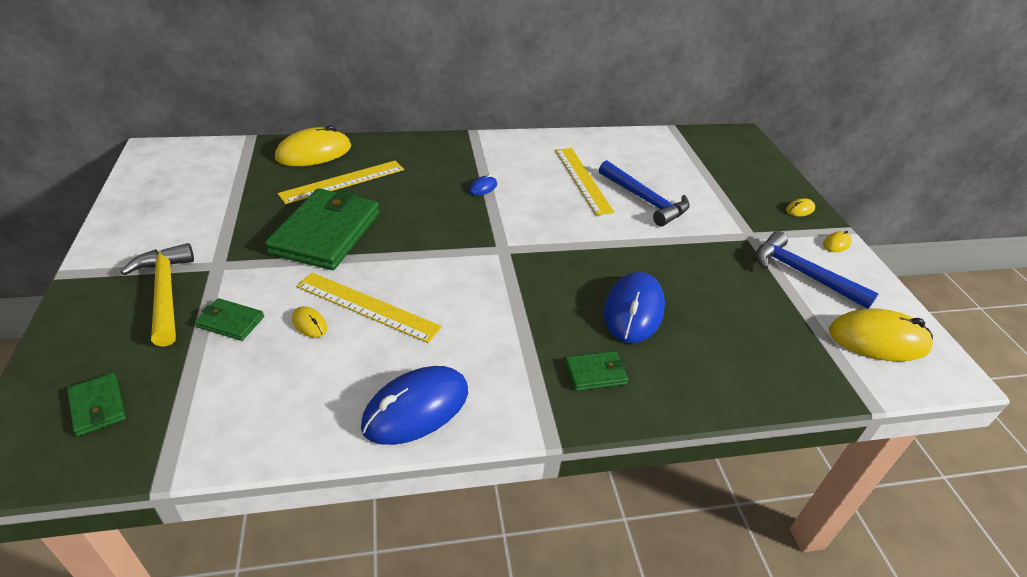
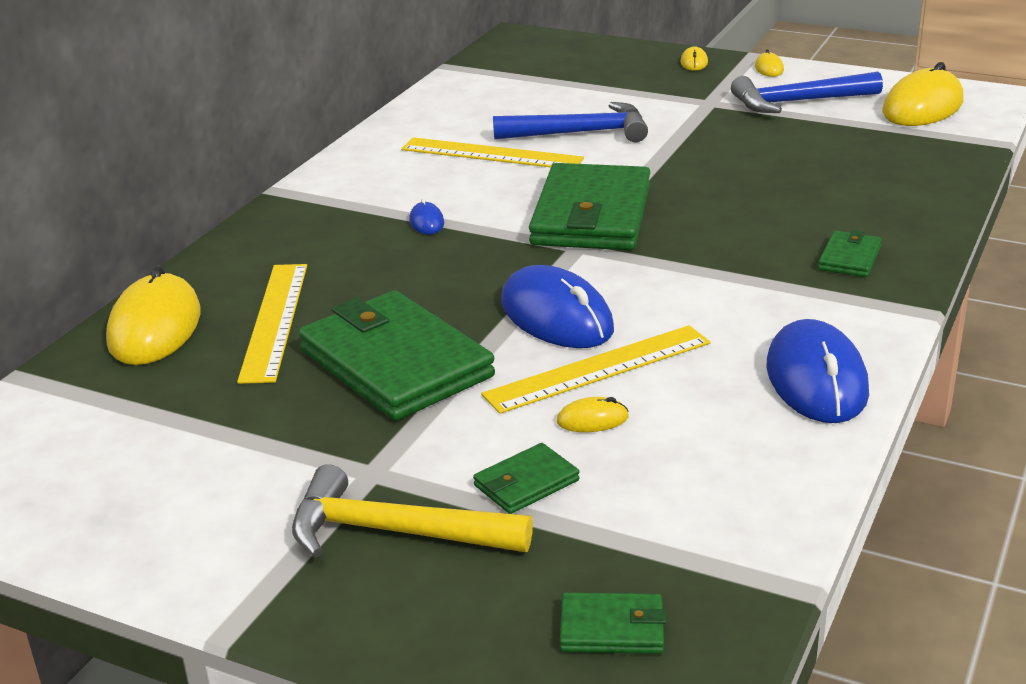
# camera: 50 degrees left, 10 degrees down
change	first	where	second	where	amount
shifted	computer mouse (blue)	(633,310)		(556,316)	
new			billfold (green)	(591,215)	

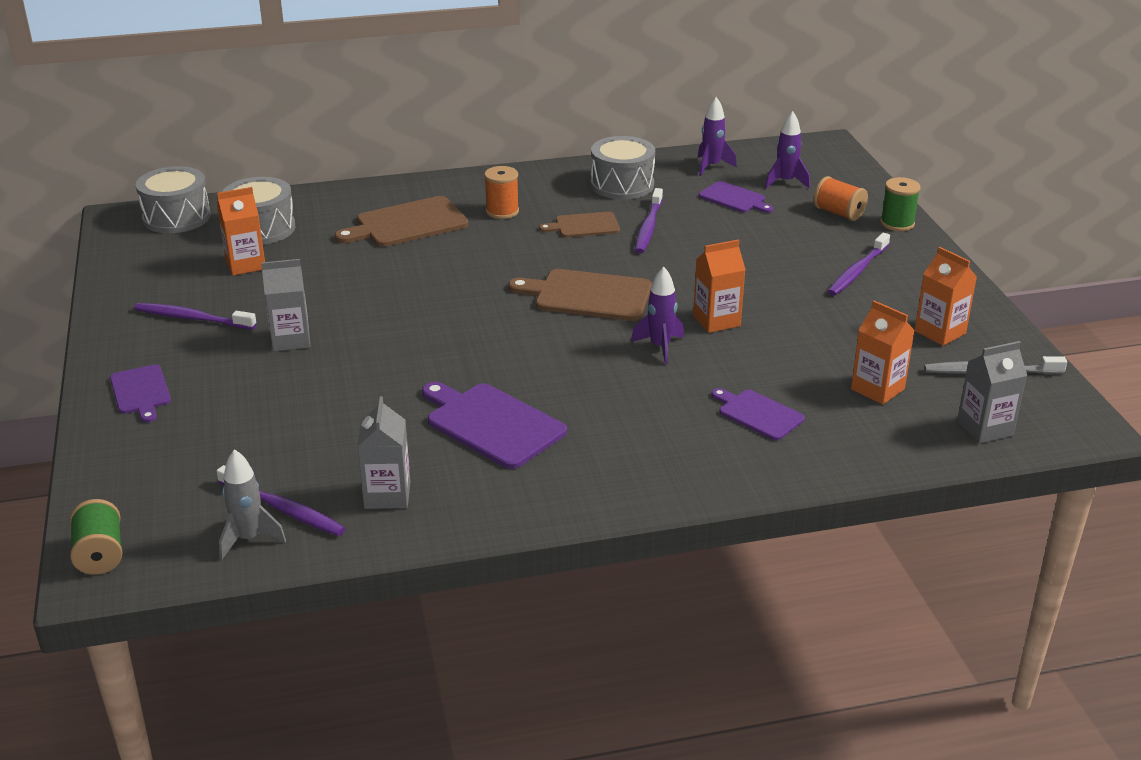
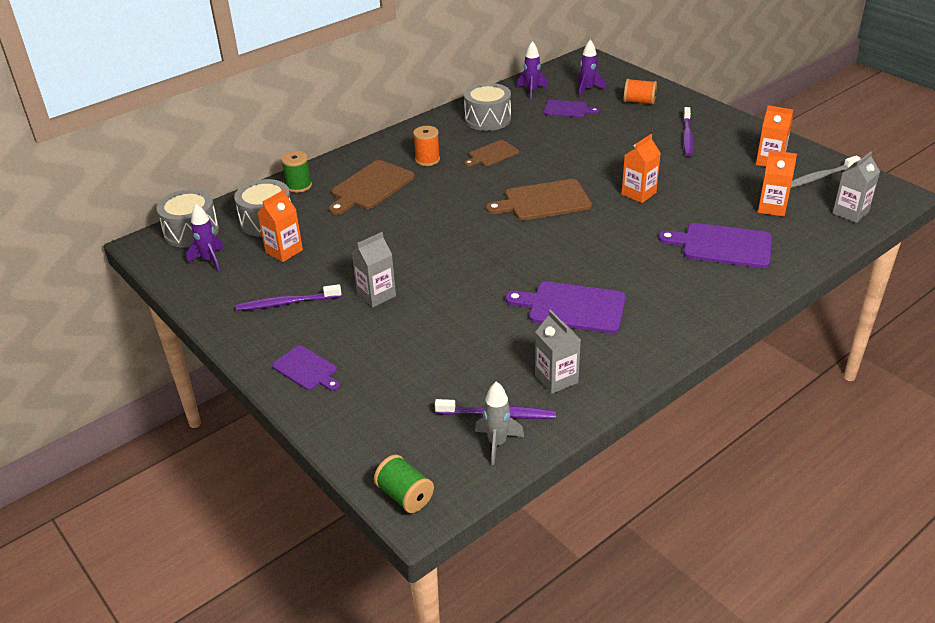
# camera: 25 degrees left, 5 degrees up
change	first	where	second	where	amount
shifted	toy rocket (violet)	(660,347)		(210,260)	
shifted	bobbin (green)	(897,223)		(299,186)	
scaled	bread board (violet)	(758,414)		(723,246)	x1.65
gone	tooth brush (violet)	(648,227)			

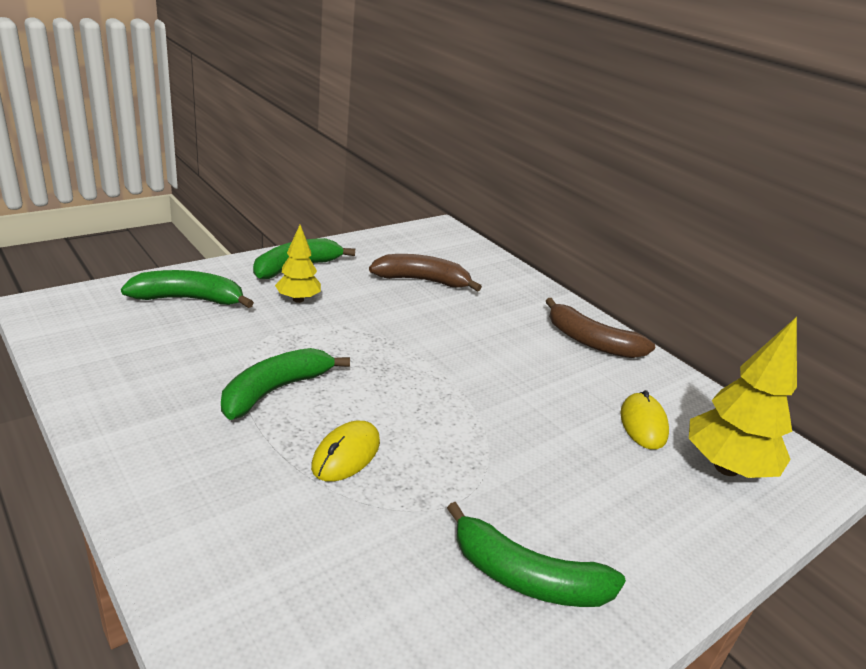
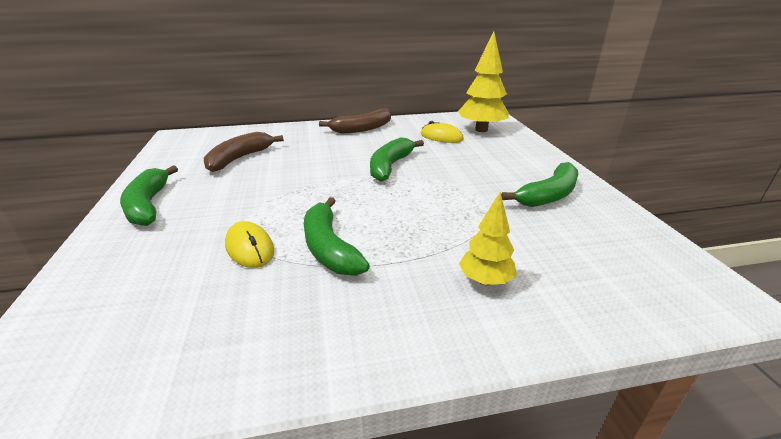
# camera: 60 degrees left, 0 degrees up
change	first	where	second	where	amount
shifted	computer mouse (bright yellow)	(346,454)		(249,248)	
shifted	banana (green)	(189,299)		(390,166)	
shifted	fir tree (bright yellow)	(298,299)		(485,280)	

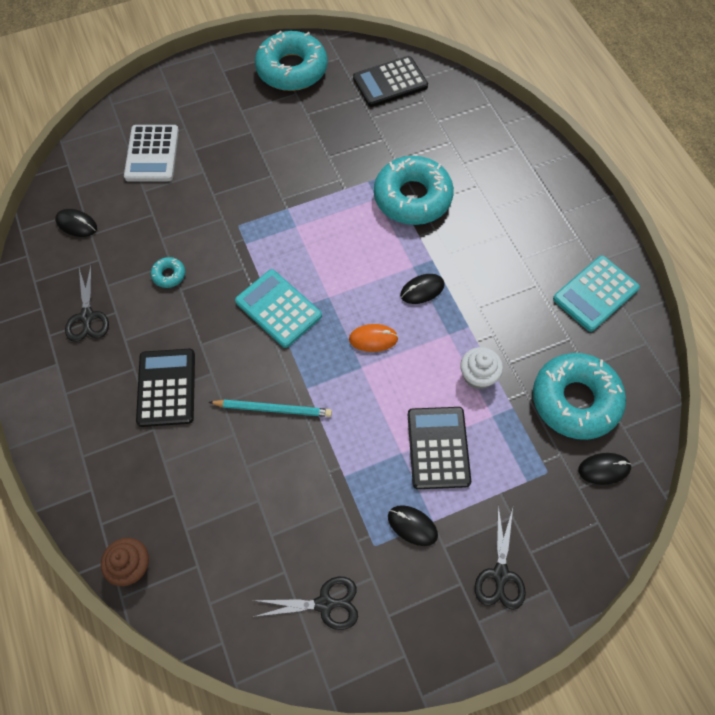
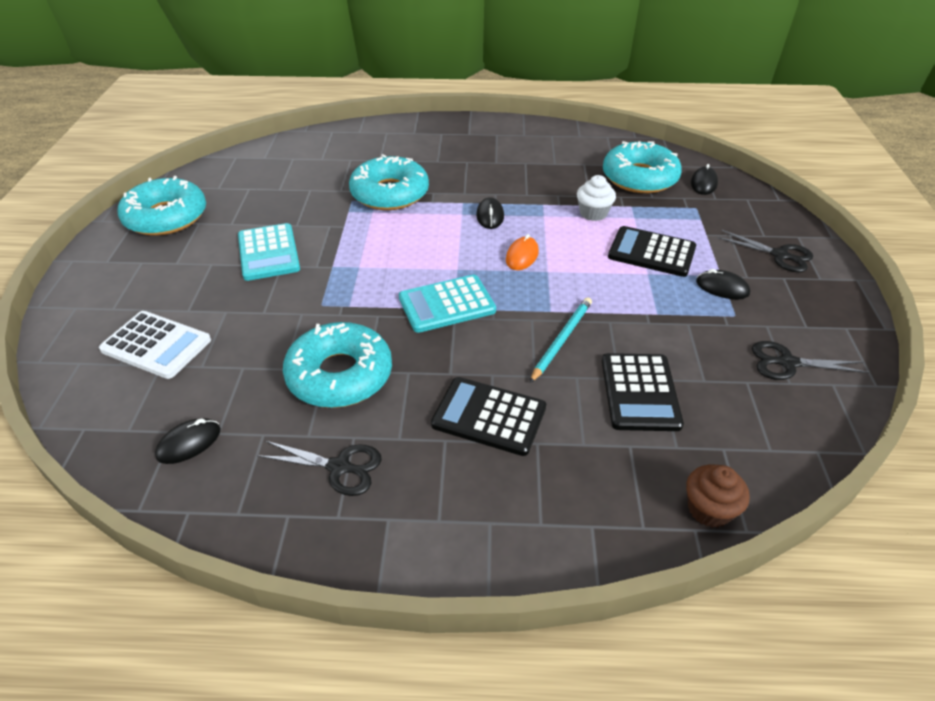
# camera: 65 degrees left, 20 degrees down
change	first	where	second	where	amount
shifted	calculator (turquoise)	(595,294)		(269,252)	
scaled	doughnut (turquoise)	(169,275)		(340,375)	x2.44
shifted	calculator (ebony)	(390,82)		(640,392)	
rotated	computer mouse (ebony)	(412,526)		(722,288)	60 degrees clockwise
rotated	shears (ebony)	(325,604)		(787,363)	105 degrees counterclockwise

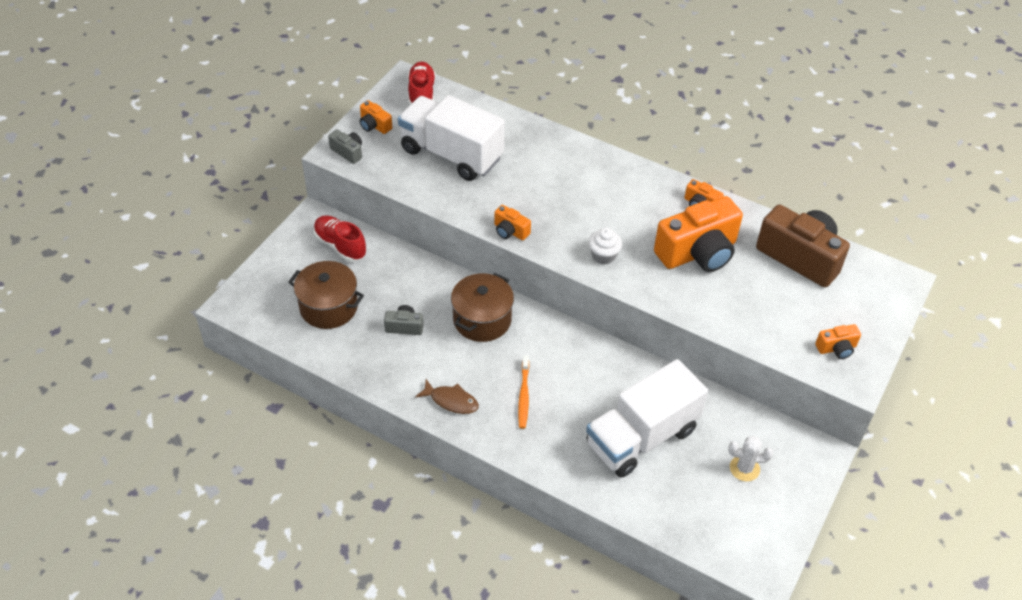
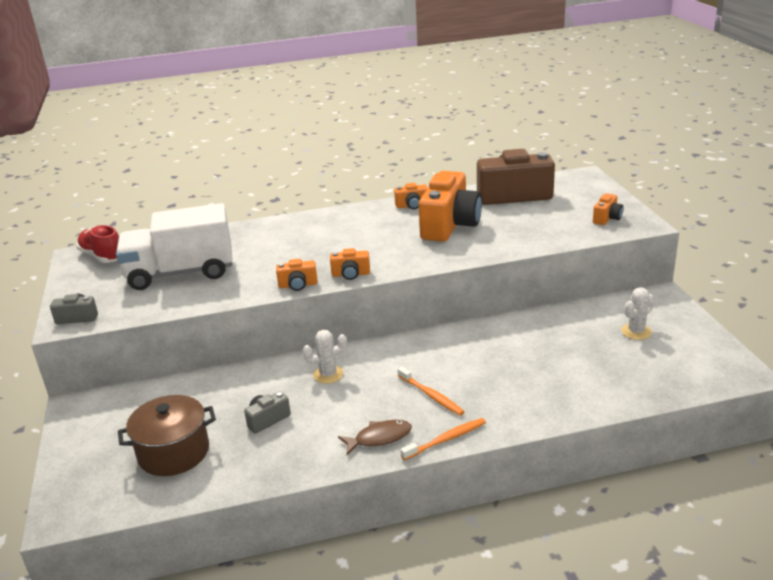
# camera: 40 degrees left, 20 degrees down
change	first	where	second	where	amount
swapped	cooking pot (russet)	(482,319)	cactus (pure white)	(328,374)	
shifted	compact camera (bright orange)	(374,125)		(351,274)	
new			tooth brush (bright orange)	(446,439)	
gone	shoe (red)	(340,246)			
gone	lorry (pure white)	(641,437)			
gone	cupcake (pure white)	(603,255)			

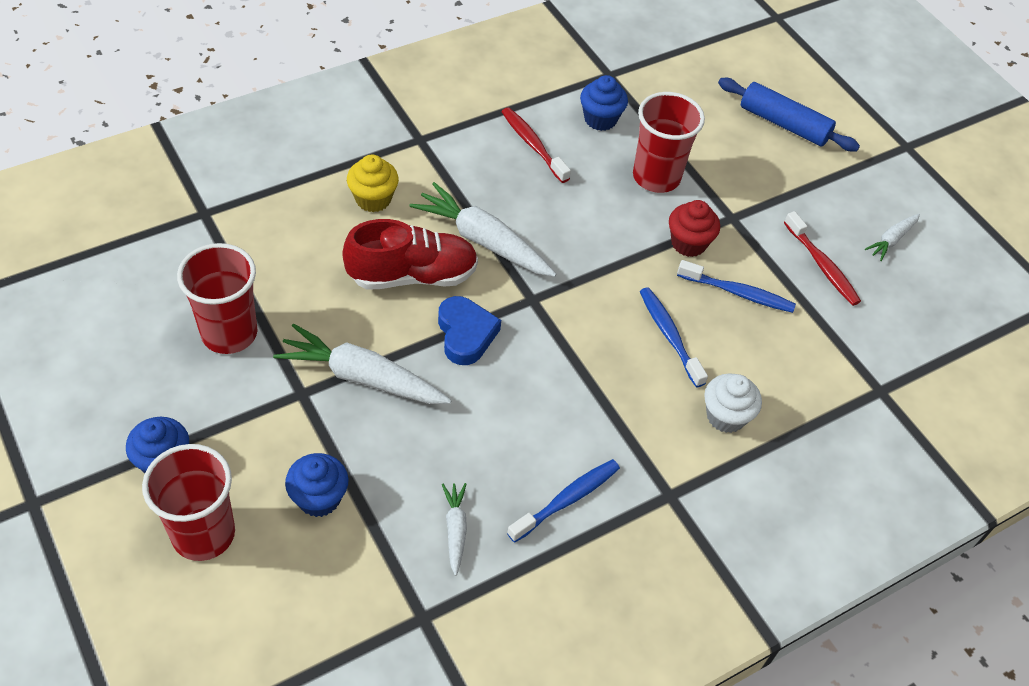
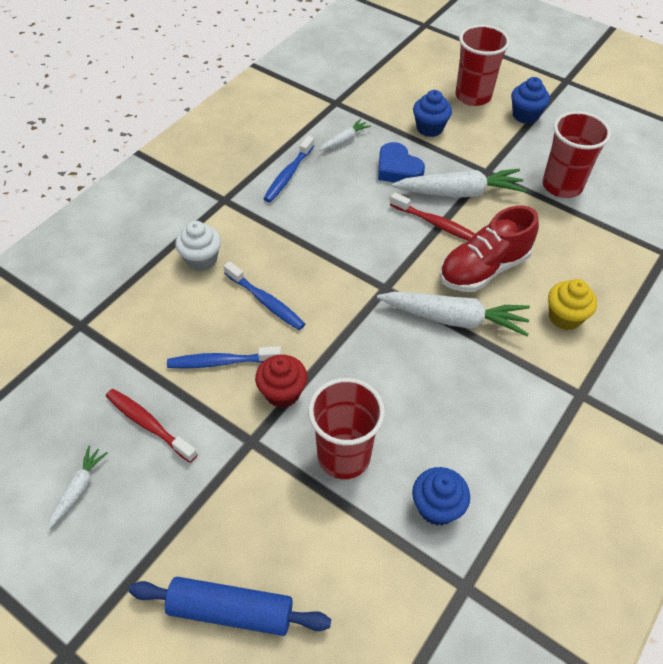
# camera: 160 degrees right, 0 degrees up
change	first	where	second	where	amount
rotated	toy carrot (pure white)	(455,530)		(344,140)	105 degrees counterclockwise
shifted	heart (blue)	(465,334)		(398,169)	
shifted	tooth brush (red)	(532,144)		(436,224)	

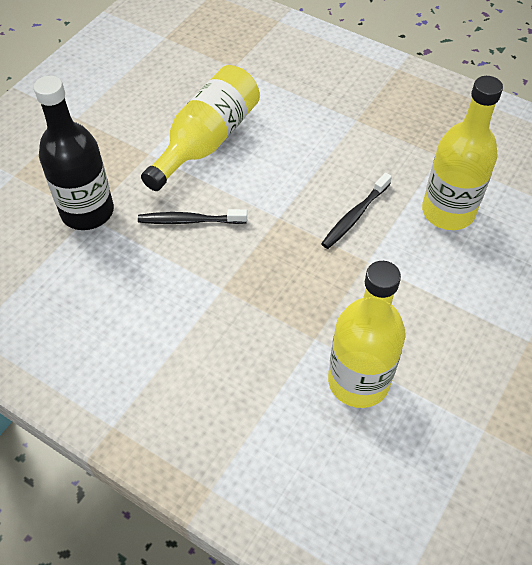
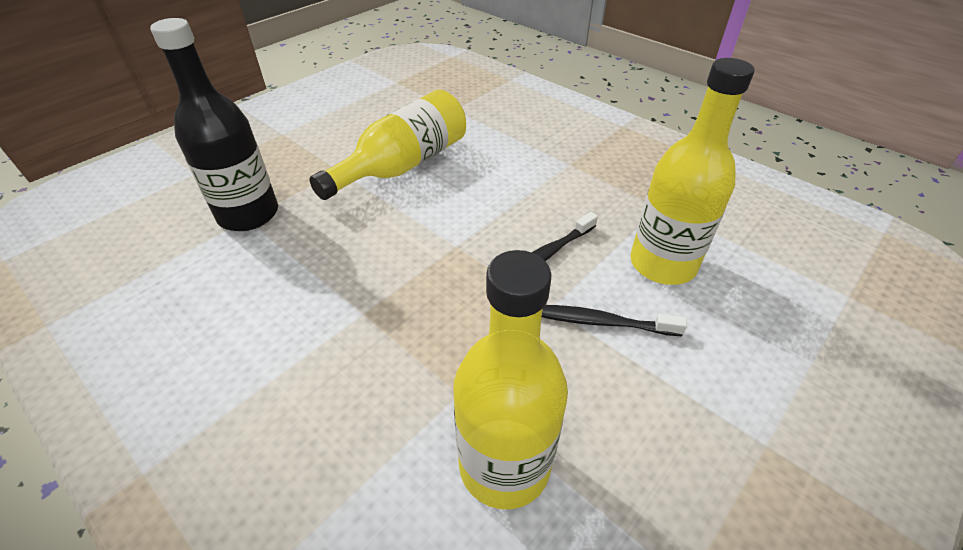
# camera: 10 degrees right, 10 degrees down
change	first	where	second	where	amount
shifted	tooth brush (ebony)	(190,221)		(601,322)	

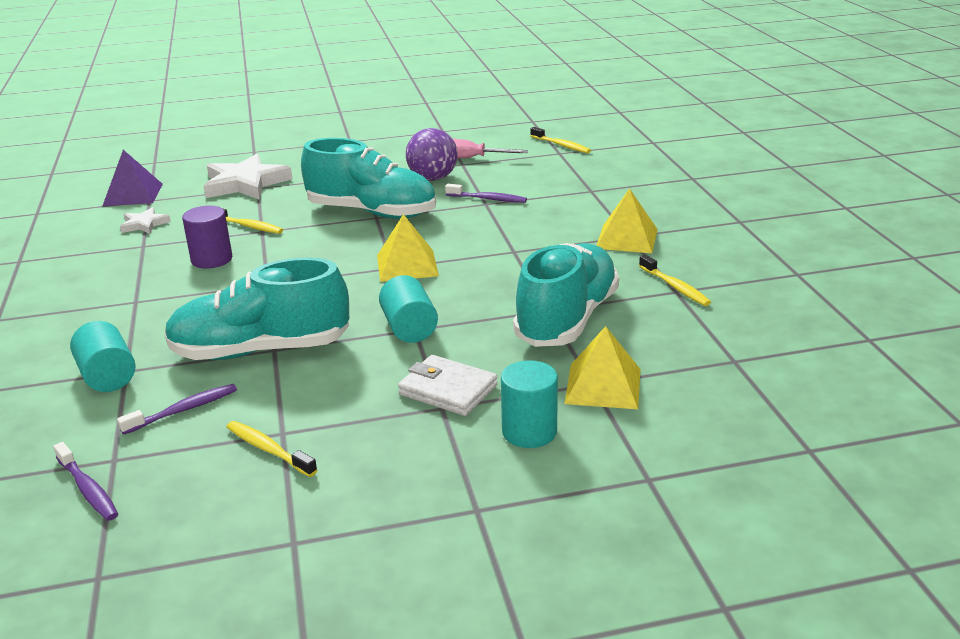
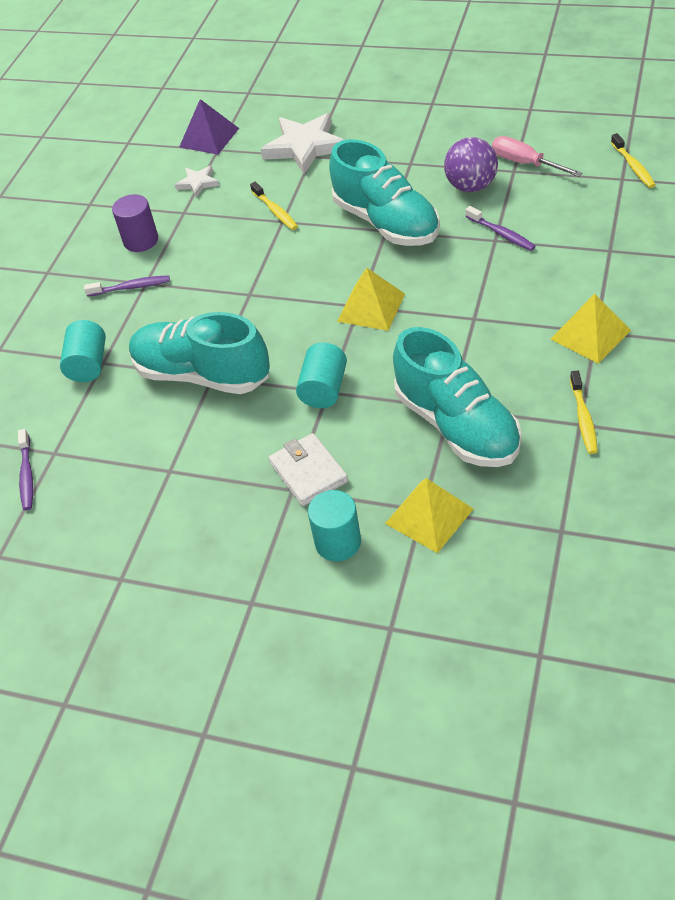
# camera: 35 degrees right, 20 degrees up
change	first	where	second	where	amount
shifted	tooth brush (violet)	(183,410)		(131,287)	
shifted	solid cylinder (violet)	(212,259)		(141,240)	
rotated	shoe (turquoise)	(567,319)		(457,425)	90 degrees clockwise
gone	tooth brush (bright yellow)	(268,449)			

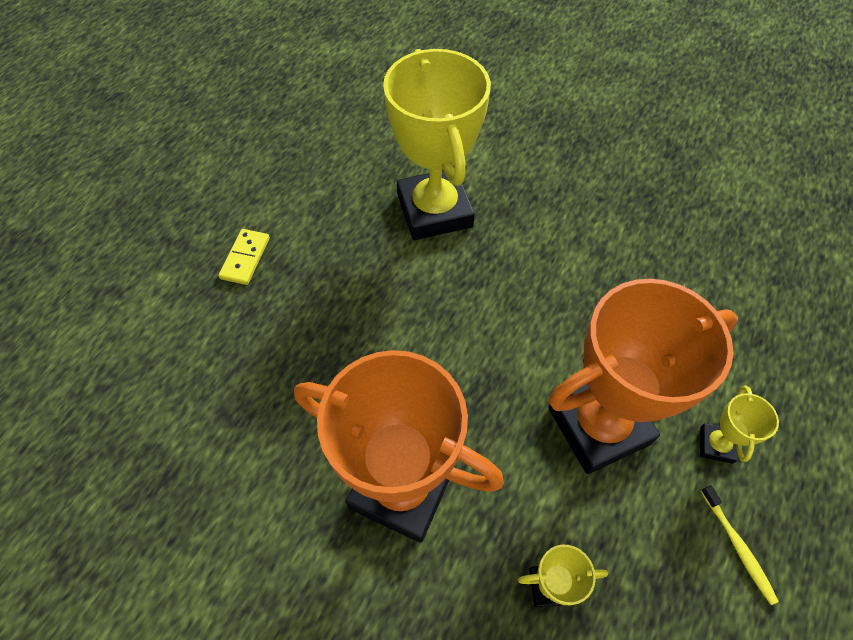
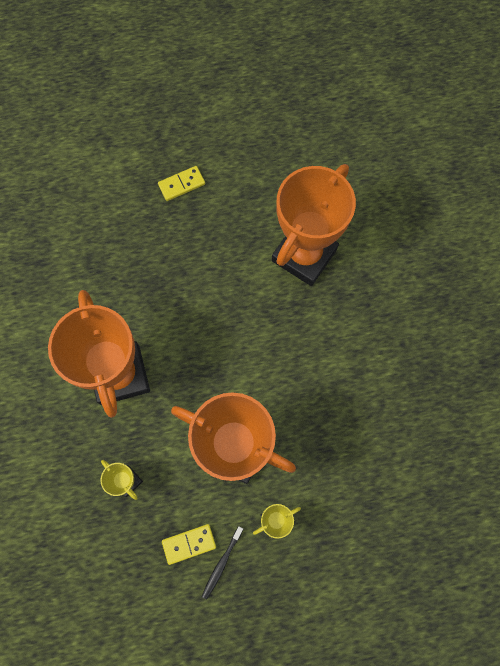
# camera: 50 degrees right, 15 degrees up
change	first	where	second	where	amount
new			domino tile (bright yellow)	(189,543)	
repainted	tooth brush (bright yellow)	(738,547)	tooth brush (ebony)	(221,564)	
repainted	award cup (bright yellow)	(434,210)	award cup (bright orange)	(304,255)	

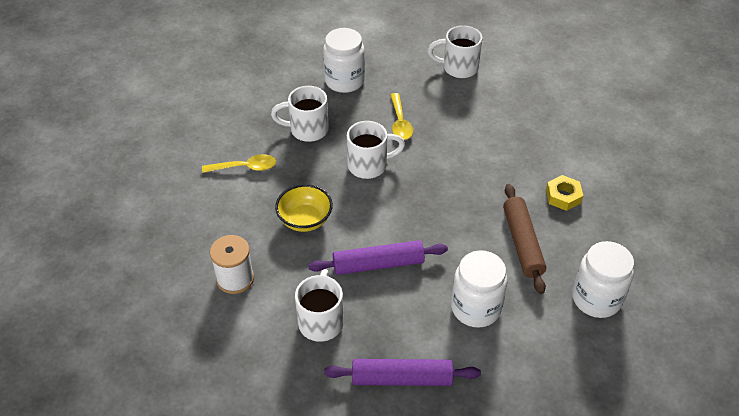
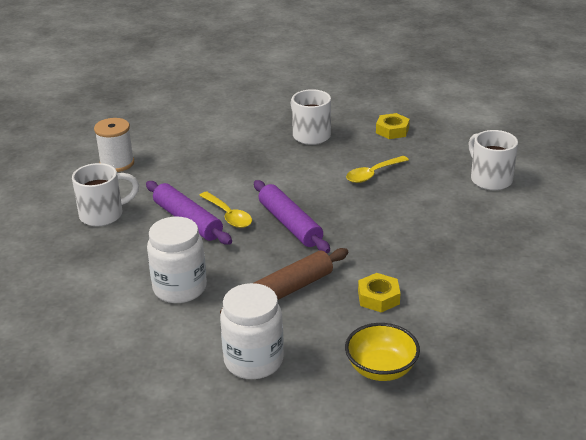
# camera: 60 degrees right, 15 degrees down
change	first	where	second	where	amount
shifted	tablespoon (bright yellow)	(245,167)		(228,215)	
shifted	dough roller (violet)	(402,378)		(290,224)	
shifted	deep dish (bright yellow)	(305,220)		(381,369)	
swapped	preserve jar (pure white)	(344,81)	hex nut (bright yellow)	(392,130)	
gone	coffee mug (pure white)	(369,165)			

